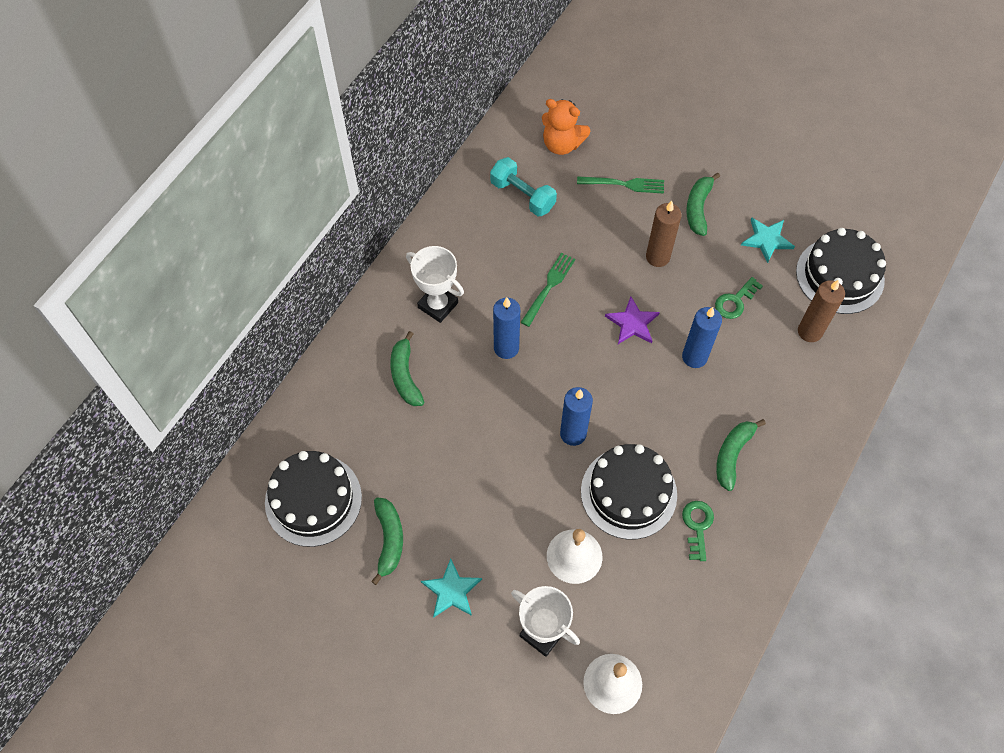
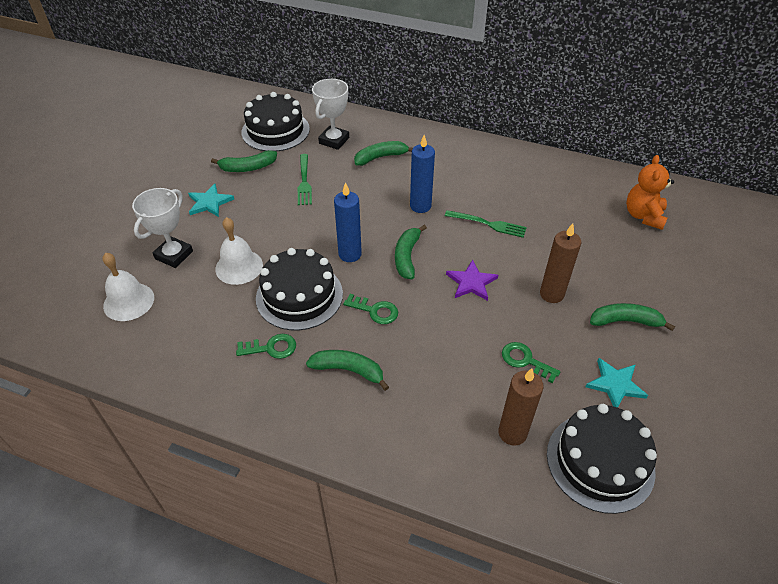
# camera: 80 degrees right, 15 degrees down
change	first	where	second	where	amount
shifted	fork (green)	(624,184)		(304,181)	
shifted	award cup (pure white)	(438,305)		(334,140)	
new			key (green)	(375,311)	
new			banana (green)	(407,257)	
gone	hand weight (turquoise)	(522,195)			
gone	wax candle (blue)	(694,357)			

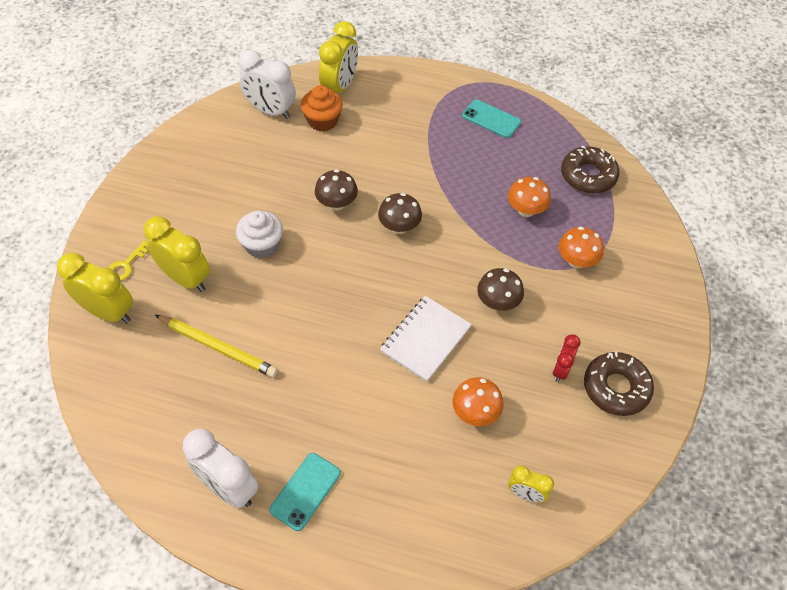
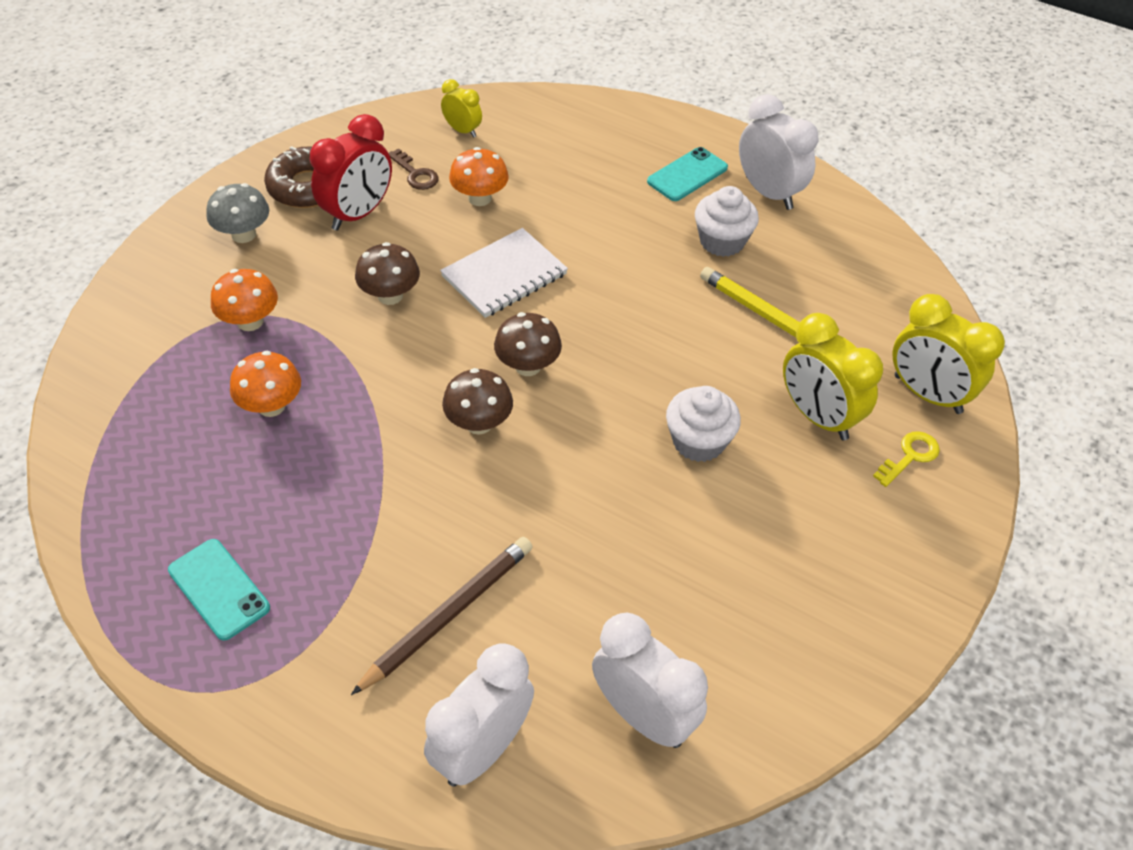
# camera: 165 degrees left, 5 degrees down
change	first	where	second	where	amount
new			toadstool (grey)	(243,234)	
scaled	bedside clock (red)	(561,370)		(358,214)	x1.80
new			lead pencil (russet)	(448,614)	
new			key (russet)	(415,174)	
repainted	bedside clock (bright yellow)	(340,87)	bedside clock (pure white)	(482,749)	
shifted	toadstool (russet)	(337,204)		(528,366)	
new			cupcake (pure white)	(722,241)	
gone	cupcake (bright orange)	(322,121)			
gone	doughnut (russet)	(588,175)			

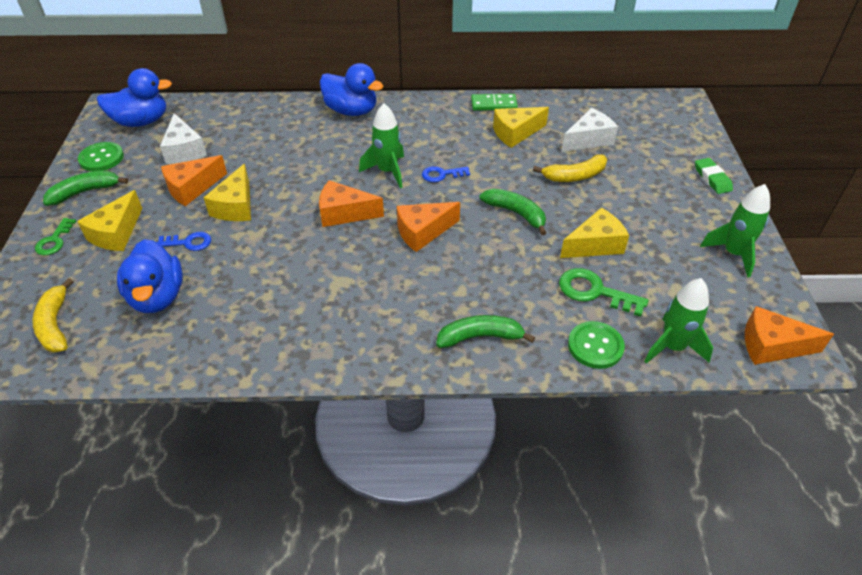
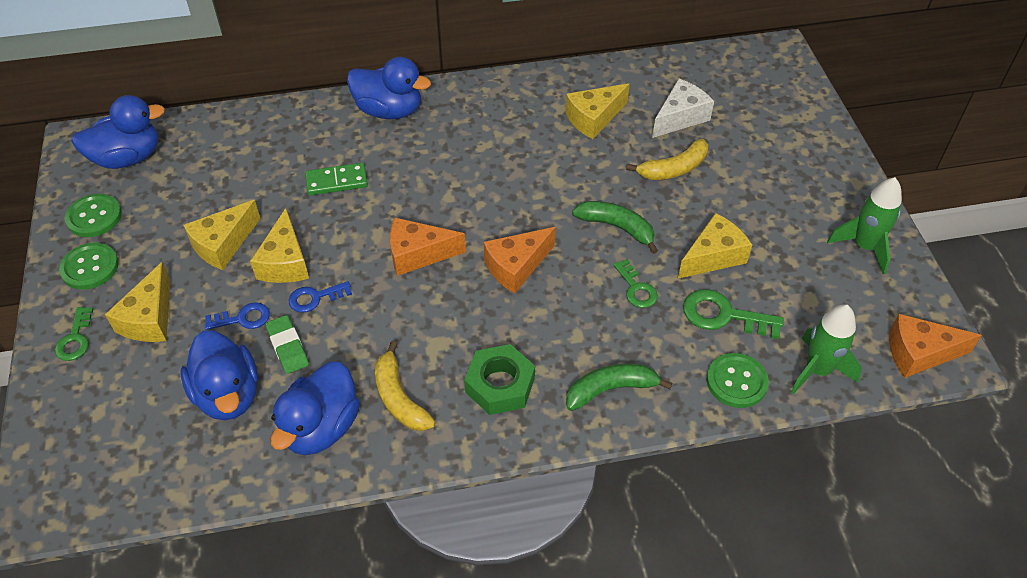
# camera: 10 degrees left, 5 degrees up
change	first	where	second	where	amount
swapped	banana (green)	(85,192)	shirt button (green)	(90,267)	
repainted	cheese wedge (bright orange)	(192,188)	cheese wedge (bright yellow)	(223,244)	
shifted	eraser (green)	(712,178)		(288,347)	
new			toy duck (blue)	(321,427)	
shifted	key (blue)	(441,175)		(315,298)	
shifted	domino tile (green)	(494,104)		(336,181)	
shifted	banana (bright yellow)	(55,325)		(399,398)	
new			hex nut (green)	(500,385)	
new			key (green)	(636,288)	
gone	cheese wedge (pure white)	(184,150)			
gone	toy rocket (green)	(387,171)			

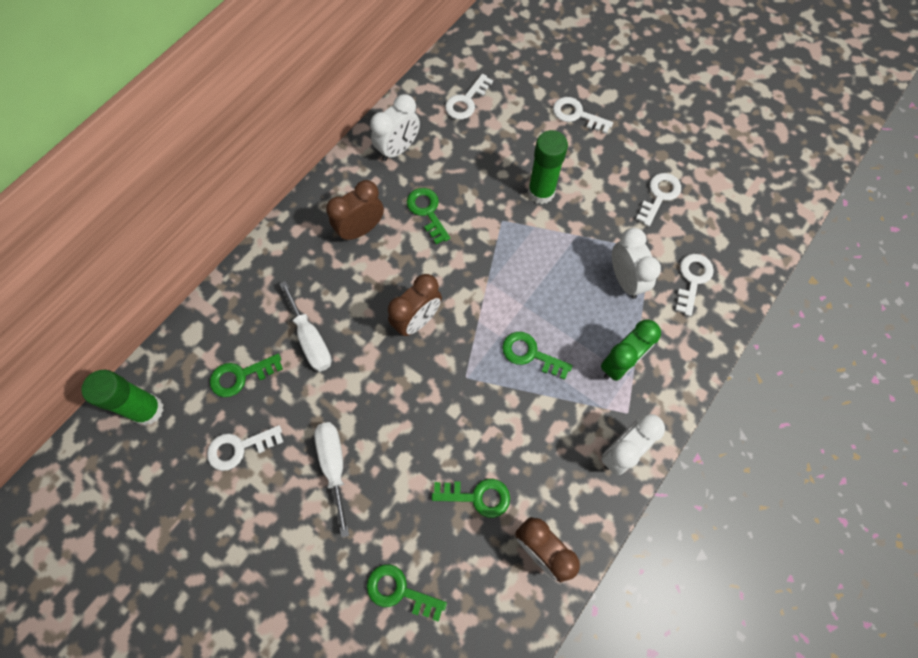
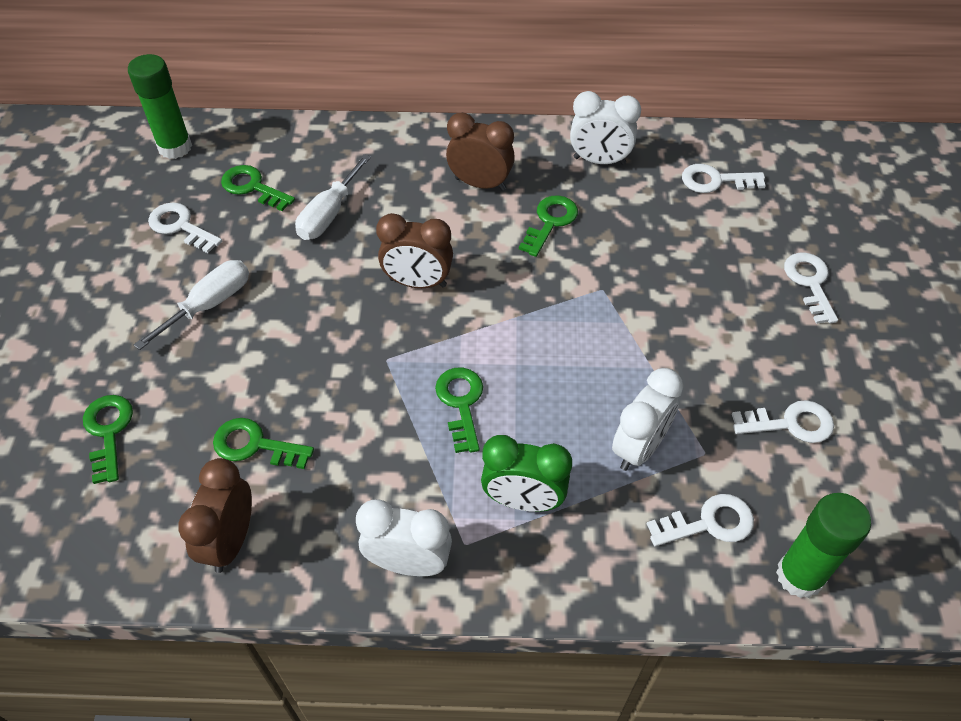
# camera: 55 degrees right, 15 degrees down
change	first	where	second	where	amount
rotated	key (green)	(477,497)		(255,445)	135 degrees clockwise
shifted	glue stick (green)	(541,192)		(799,576)	

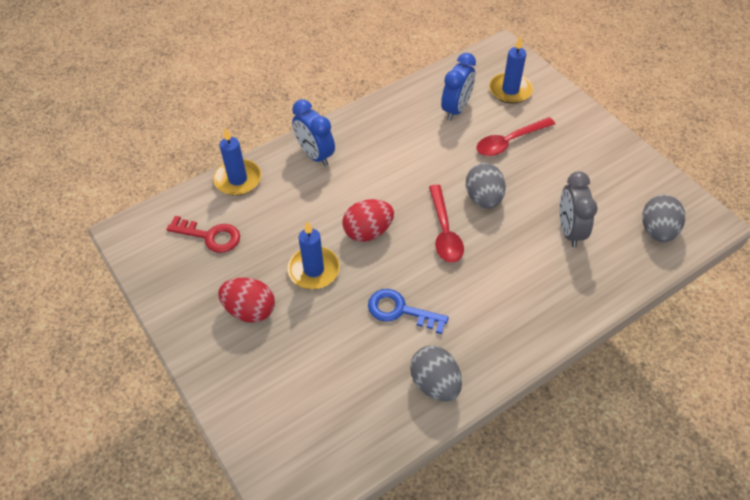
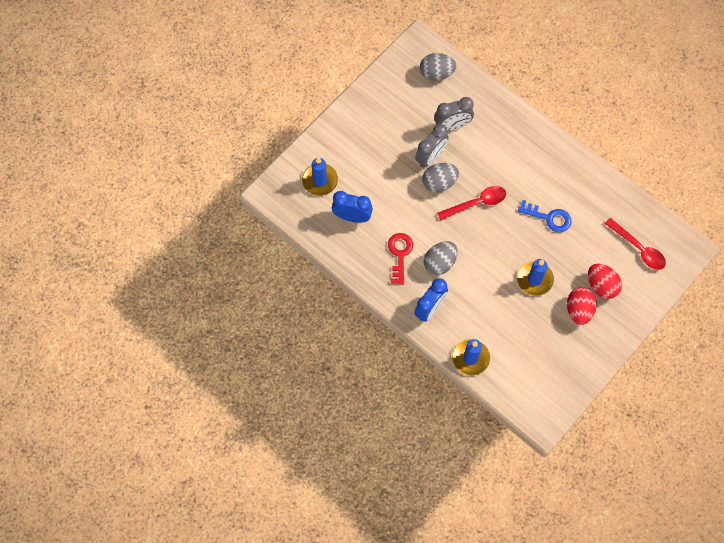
# camera: 105 degrees left, 15 degrees up
change	first	where	second	where	amount
shifted	key (red)	(210,236)		(400,254)	
new			bedside clock (grey)	(430,157)	
shifted	toy egg (grey)	(435,383)		(440,263)	
rotated	key (blue)	(400,310)		(549,218)	75 degrees counterclockwise
shifted	toy egg (red)	(368,232)		(601,286)	
shifted	tablespoon (red)	(509,142)		(639,249)	

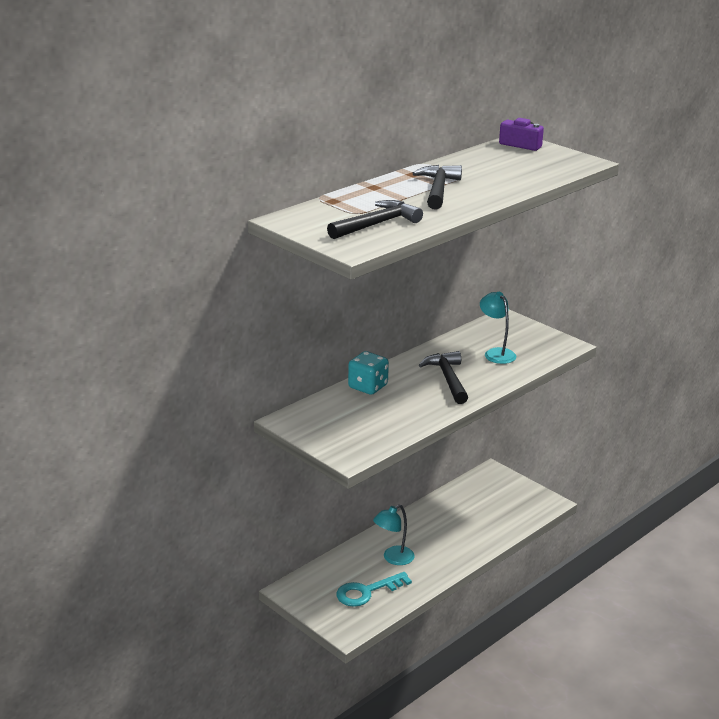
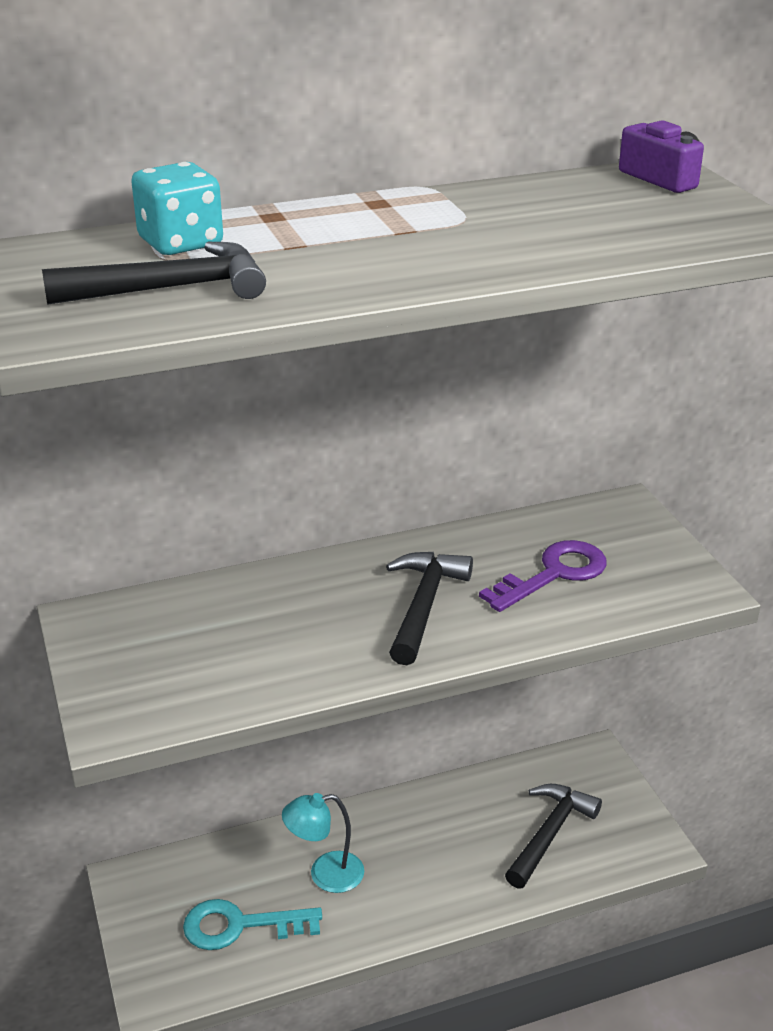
# camera: 25 degrees right, 5 degrees up
change	first	where	second	where	amount
shifted	game die (turquoise)	(368,387)		(181,243)	
swapped	reading lamp (turquoise)	(496,353)	key (violet)	(554,574)	
shifted	hammer (ebony)	(438,189)		(549,834)	

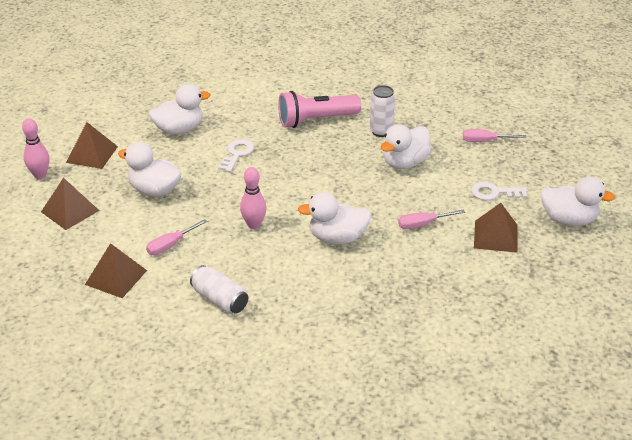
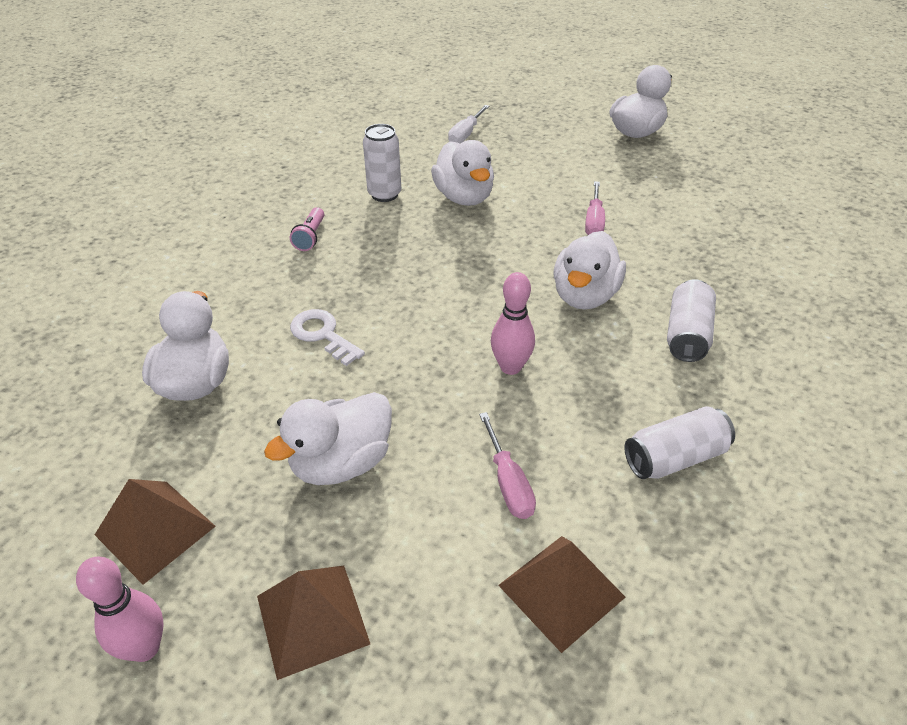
# camera: 65 degrees left, 5 degrees up
change	first	where	second	where	amount
scaled	pocket torch (rose-pink)	(316,120)		(310,237)	x0.47
repainted	screwdriver (rose-pink)	(485,141)	screwdriver (pure white)	(466,134)	
new			can (pure white)	(687,334)	
gone	key (pure white)	(494,193)			
gone	solid pyramid (russet)	(495,236)			

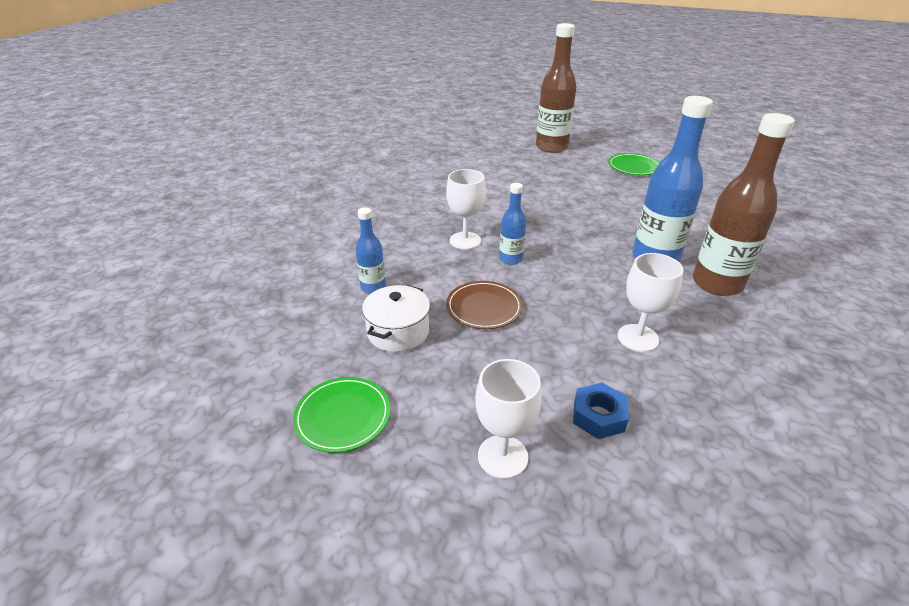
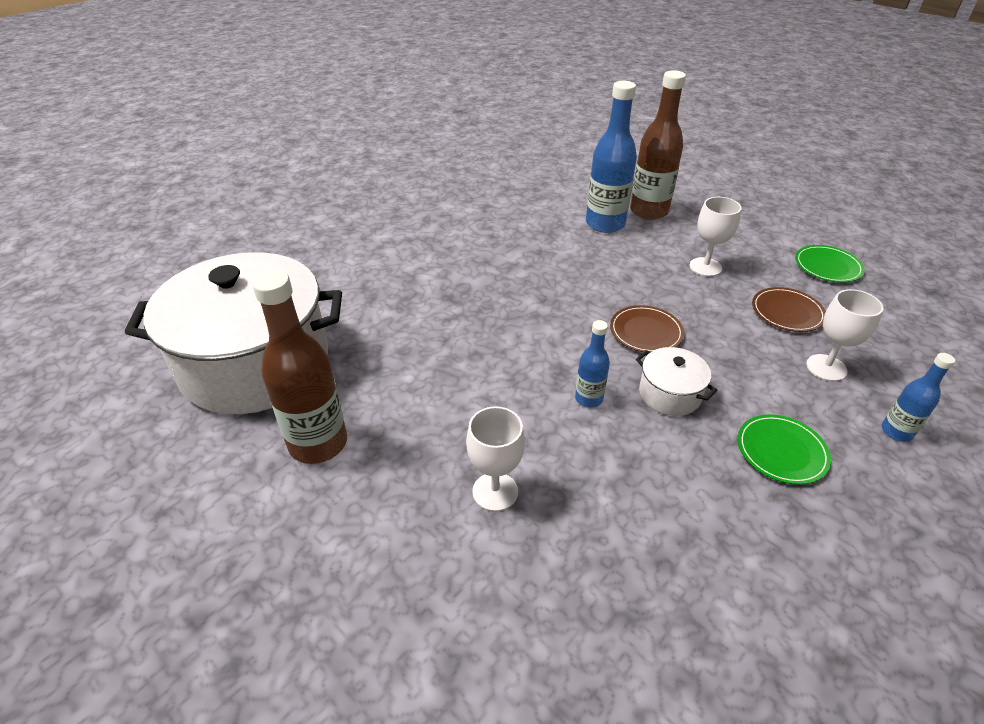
# camera: 70 degrees left, 5 degrees up
change	first	where	second	where	amount
new			cooking pot (pure white)	(255,363)	
shifted	drink bottle (russet)	(551,147)		(318,443)	
shifted	chalice (pure white)	(465,240)		(495,491)	
swapped	hex nut (blue)	(598,416)	plate (russet)	(787,312)	
shifted	plate (green)	(633,167)		(827,266)	
shifted	drink bottle (blue)	(510,259)		(896,432)	

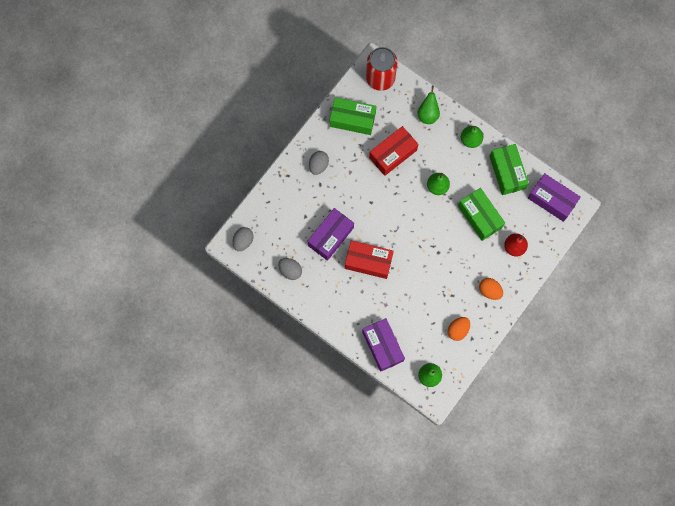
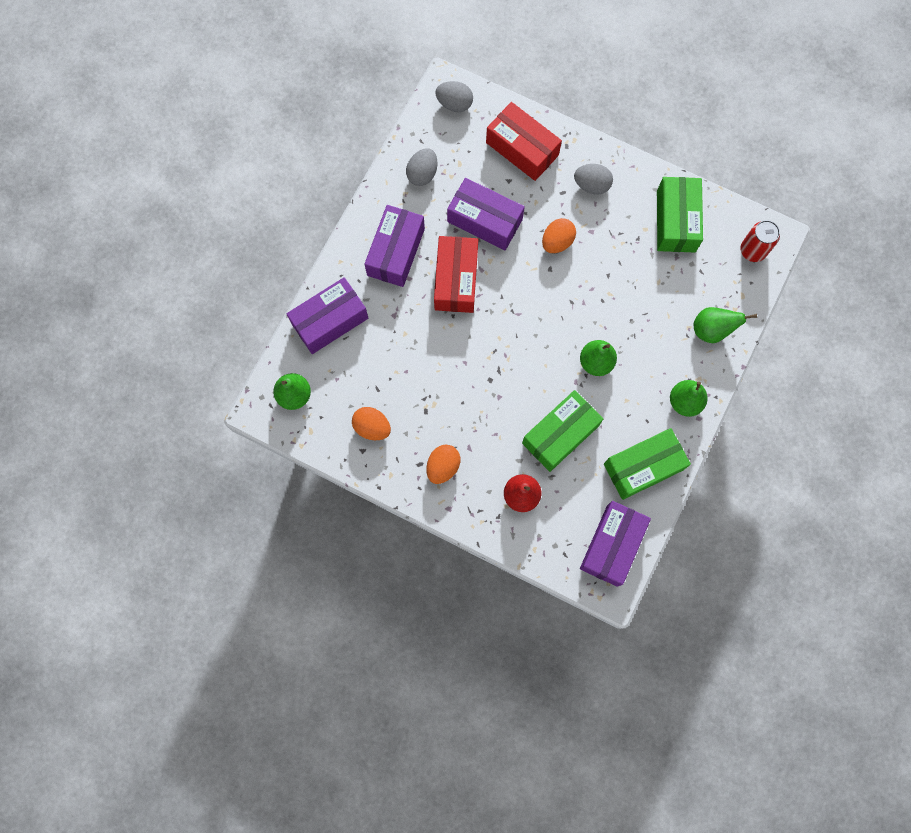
# camera: 80 degrees right, 0 degrees up
change	first	where	second	where	amount
new			box (violet)	(396,252)	
shifted	box (red)	(393,154)		(522,149)	
new			toy egg (bright orange)	(557,242)	
scaled	can (red)	(380,78)		(753,250)	x0.60

